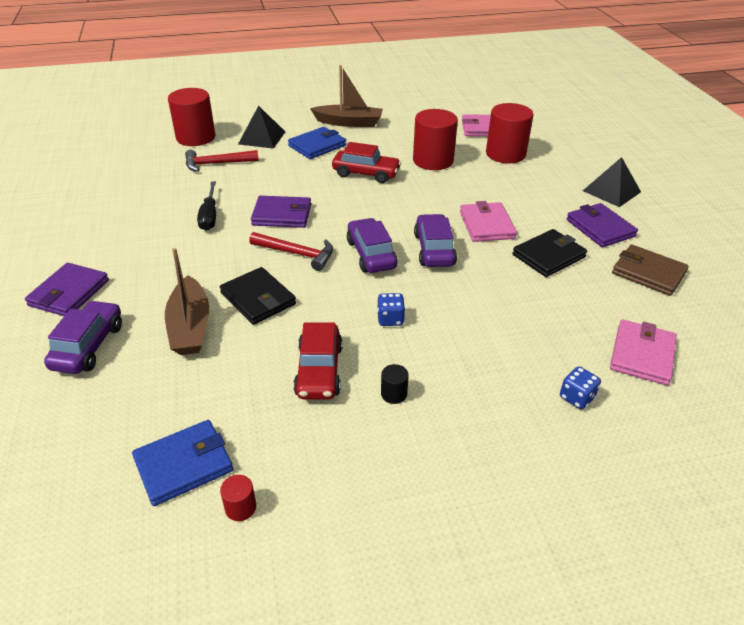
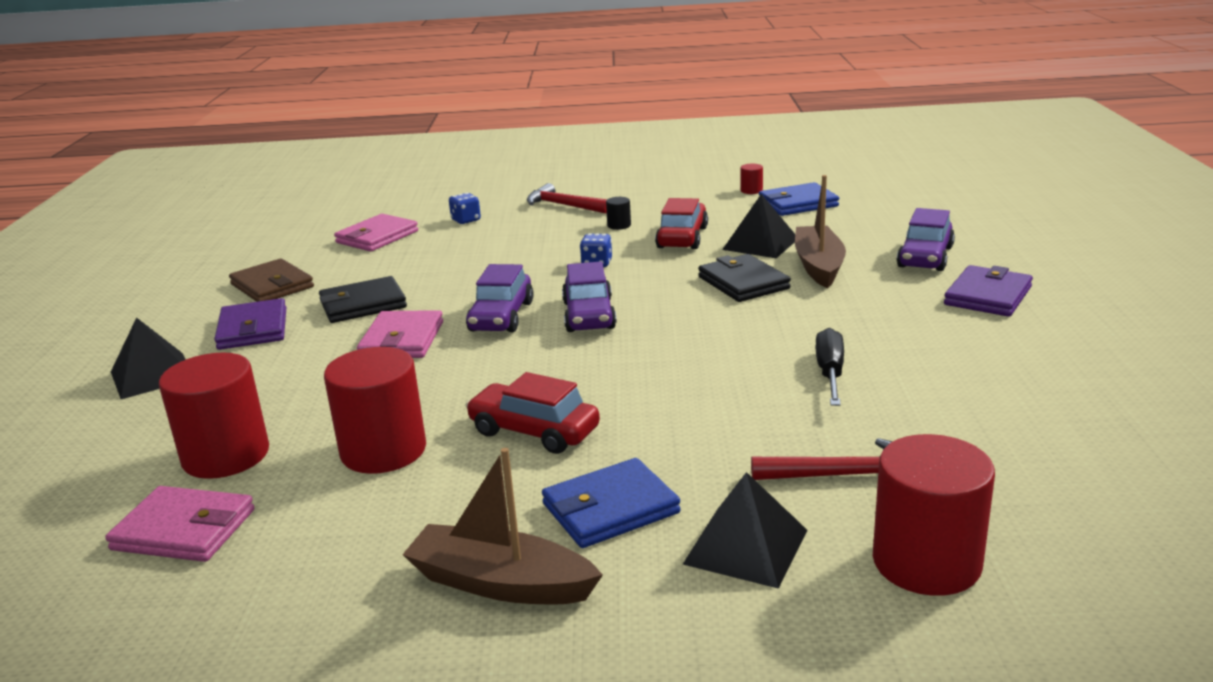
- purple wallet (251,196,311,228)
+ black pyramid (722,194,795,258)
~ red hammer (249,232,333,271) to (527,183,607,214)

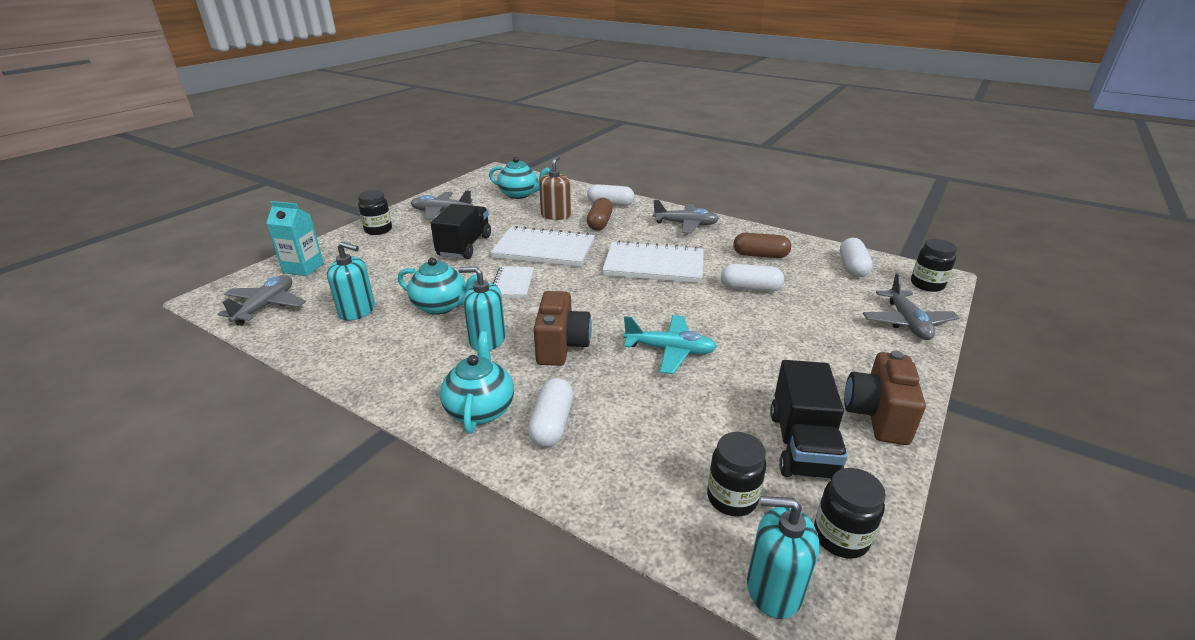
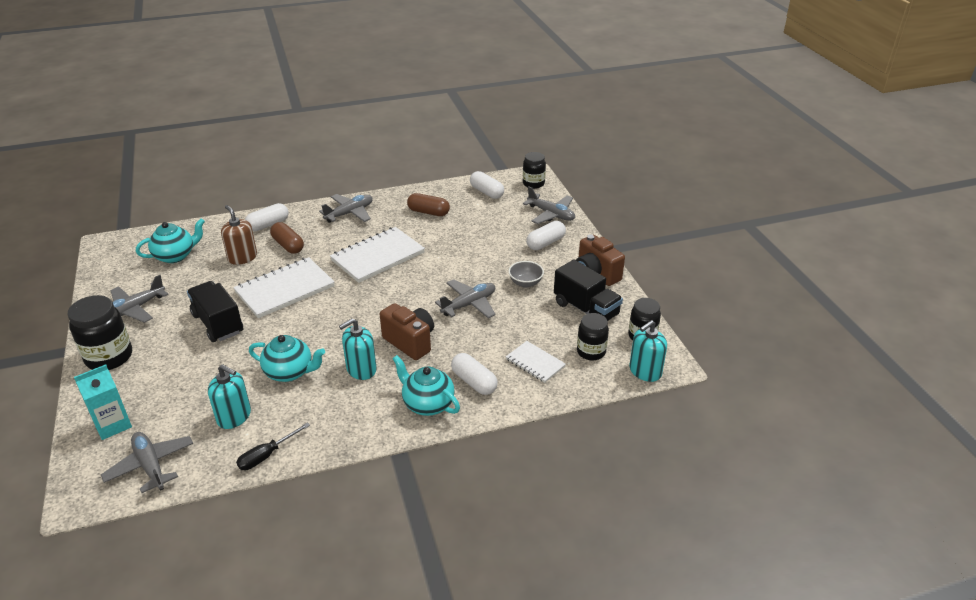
+ black screwdriver (236,422,310,470)
+ grey bowl (508,261,544,288)
~ white notebook (493,266,534,298) to (506,341,566,383)
~ white capsule (721,264,784,292) to (526,221,566,250)
~ turquoise plane (623,315,717,374) to grey plane (435,279,496,318)
~ turquoise soap dispenser (327,242,375,321) = (208,364,251,429) 60 degrees clockwise
~ turquoise teapot (398,258,477,315) = (249,335,325,382) 45 degrees clockwise
~ brown capsule (733,233,791,258) = (407,193,450,216) 60 degrees clockwise
~ black jar (358,190,392,235) = (68,295,132,370) x1.56

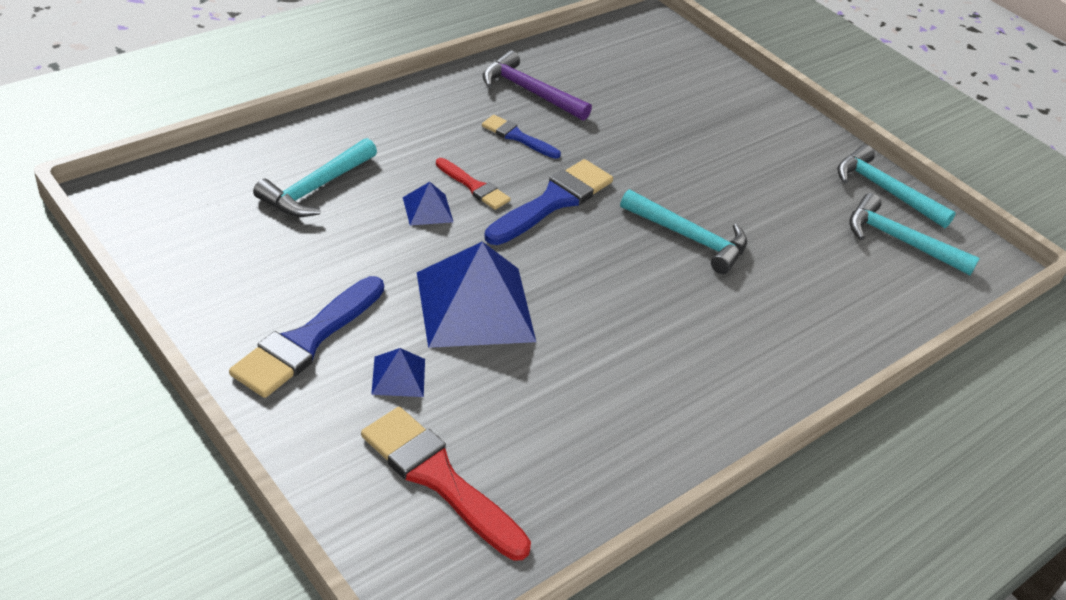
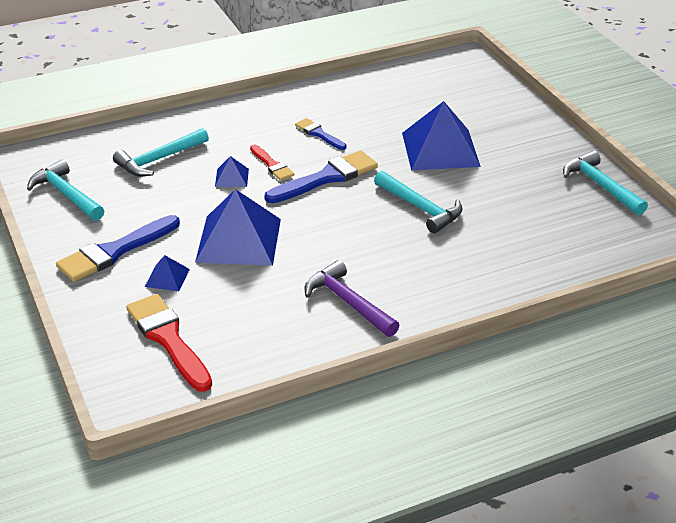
+ blue pyramid (402,101,481,170)
~ purple hammer (483,50,592,121) to (305,260,400,337)
~ turquoise hammer (849,193,980,275) to (27,159,104,221)

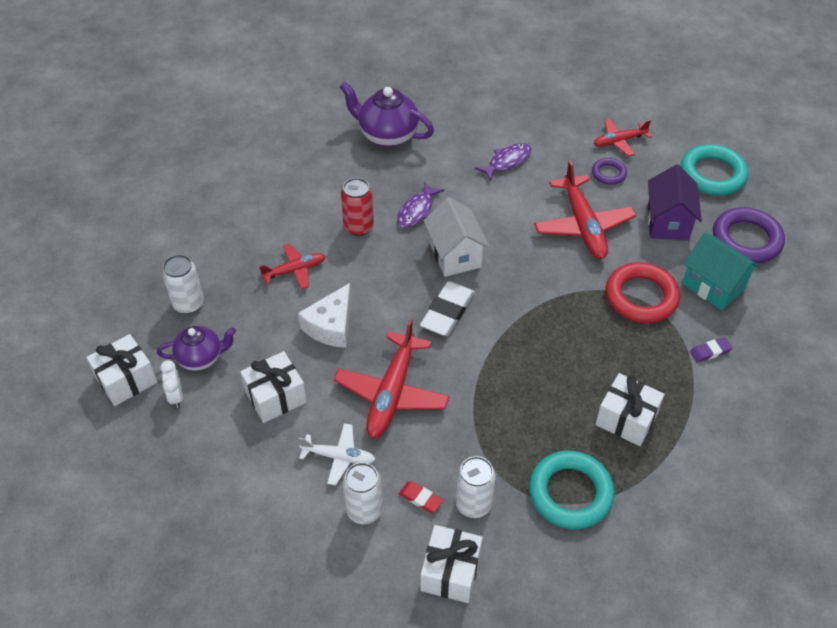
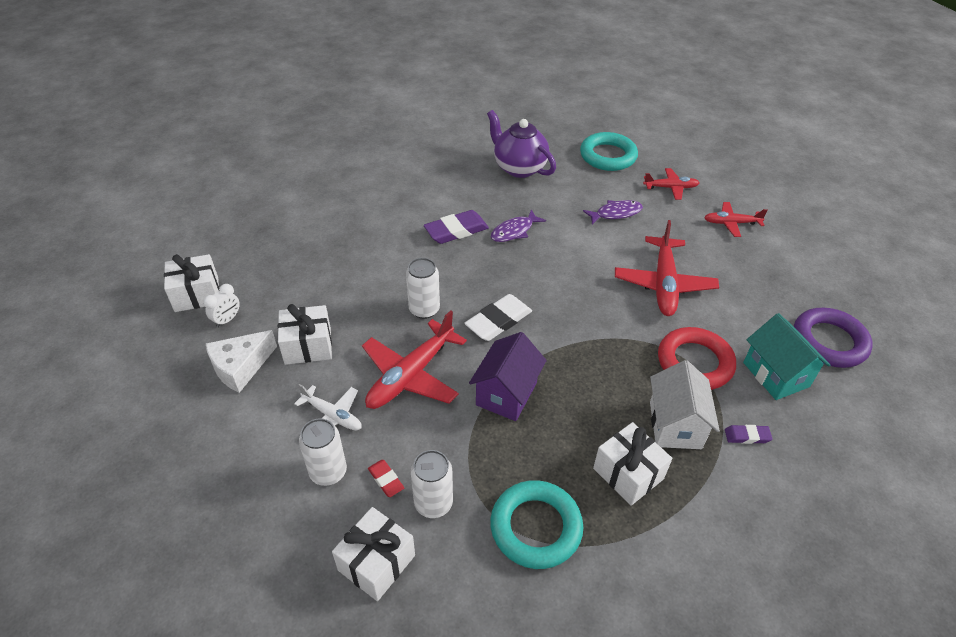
- purple teapot (157,326,236,371)
- purple ring (592,158,627,185)
~ white can (162,254,204,314) to (406,258,440,319)
~ red plane (259,244,326,289) to (643,168,699,200)
~ white cheese (298,283,351,348) to (206,330,277,393)
~ white house (424,197,489,277) to (650,360,720,449)
~ purple house (648,165,702,241) to (469,332,547,421)
~ turquoise ring (680,144,748,196) to (580,132,638,171)
~ red can (341,178,374,236) to purple eraser (424,210,489,244)
~ white clock (160,360,183,408) = (203,284,240,328) 150 degrees counterclockwise

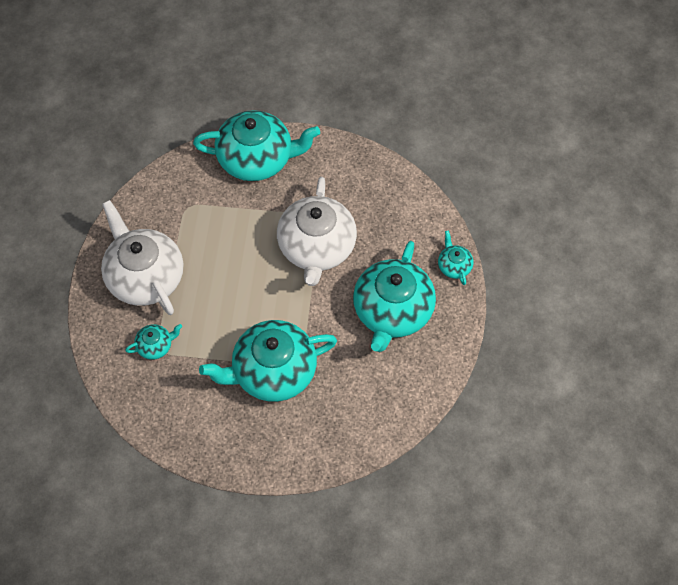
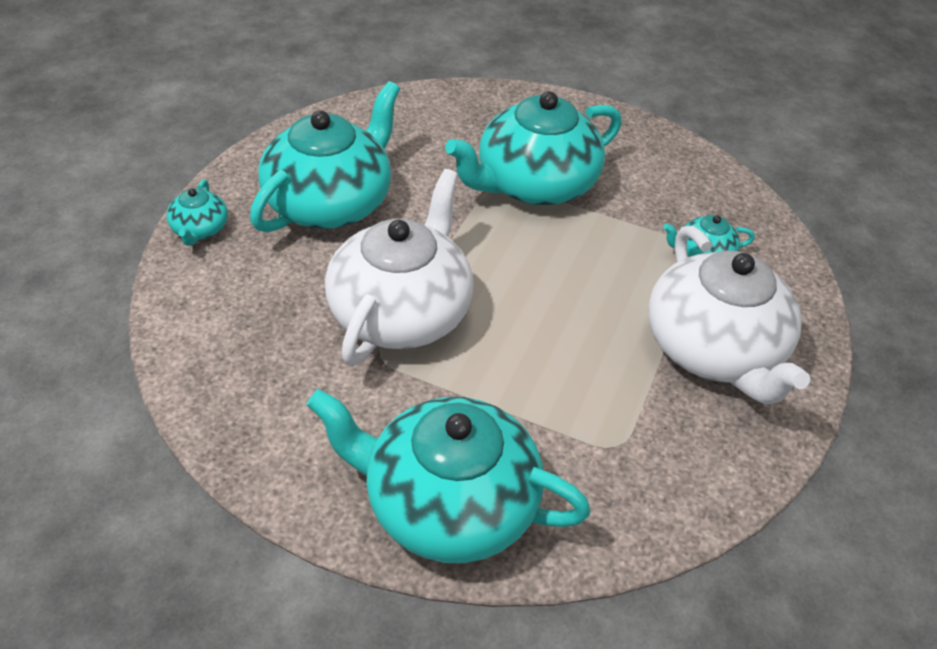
~ turquoise teapot (199,320,337,402) = (445,91,622,206) 150 degrees clockwise

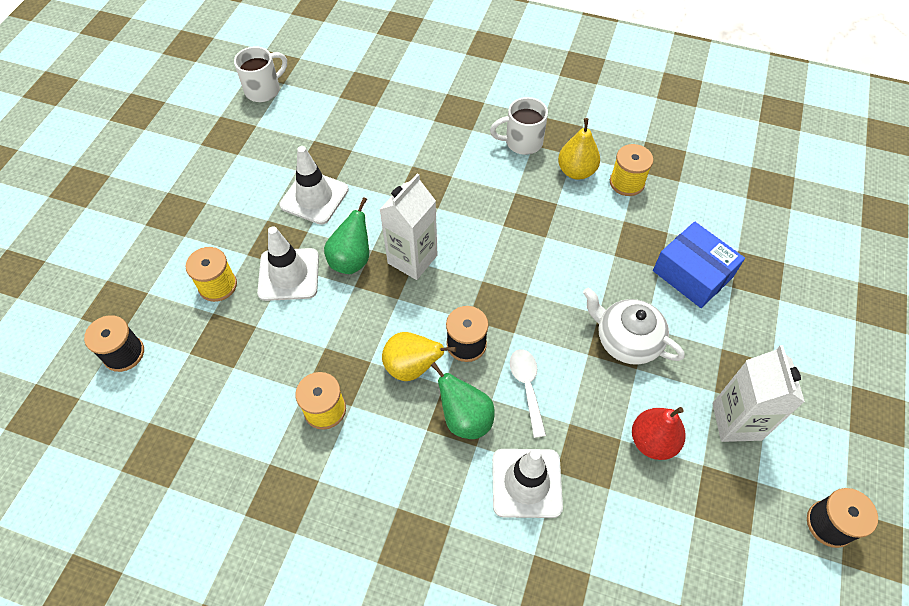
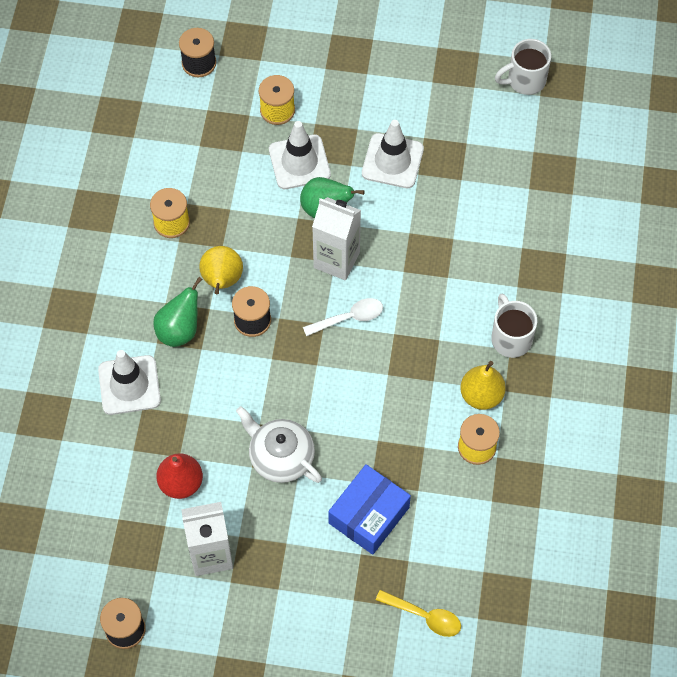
+ yellow spoon (376,590,461,637)
~ white spoon (510,349,546,438) to (303,298,383,336)
~ white mug (234,46,287,102) = (495,39,551,95) 120 degrees clockwise
~ white teapot (583,287,685,365) = (236,406,322,483) 75 degrees counterclockwise

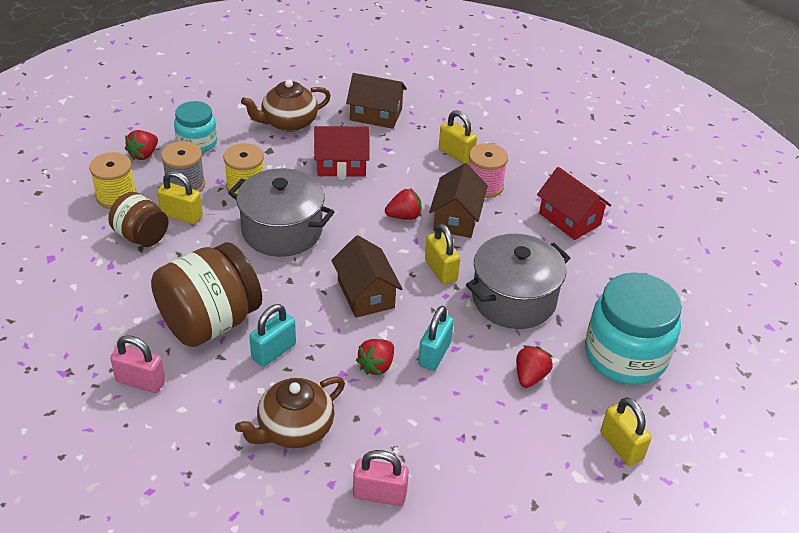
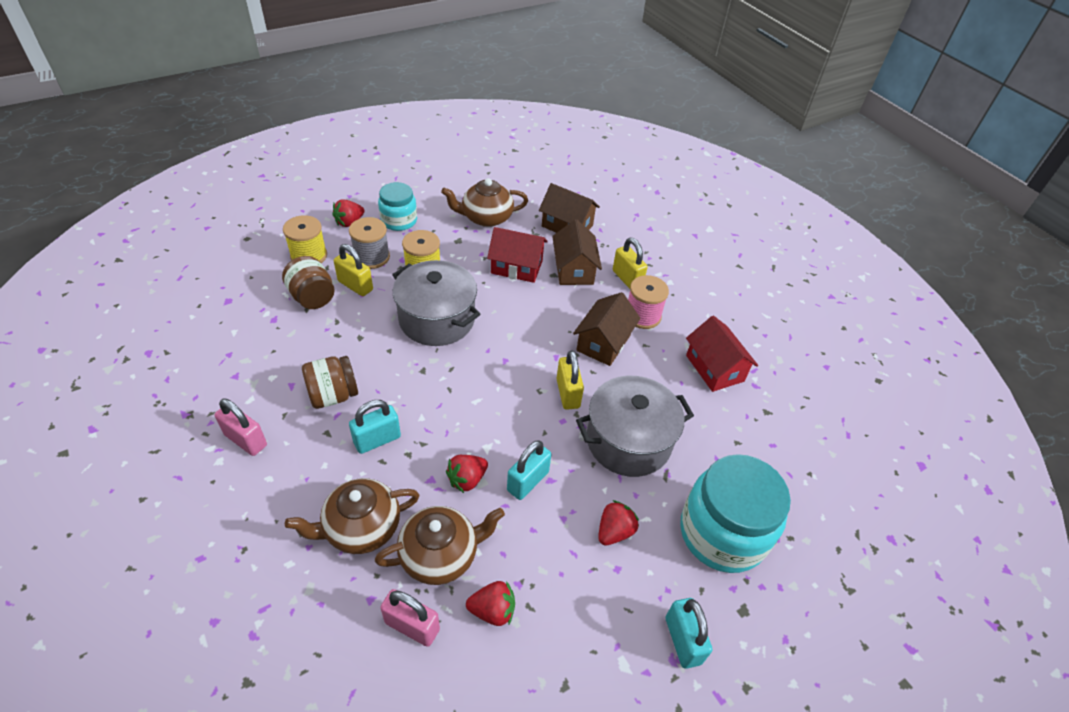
+ brown teapot (375,506,505,585)
~ brown house (331,235,403,318) to (552,219,602,285)
~ red strawberry (385,188,422,220) to (466,581,515,626)
~ yellow padlock (600,397,652,466) to turquoise padlock (665,598,712,668)
~ brown jar (151,242,262,347) = (302,356,358,409) x0.58

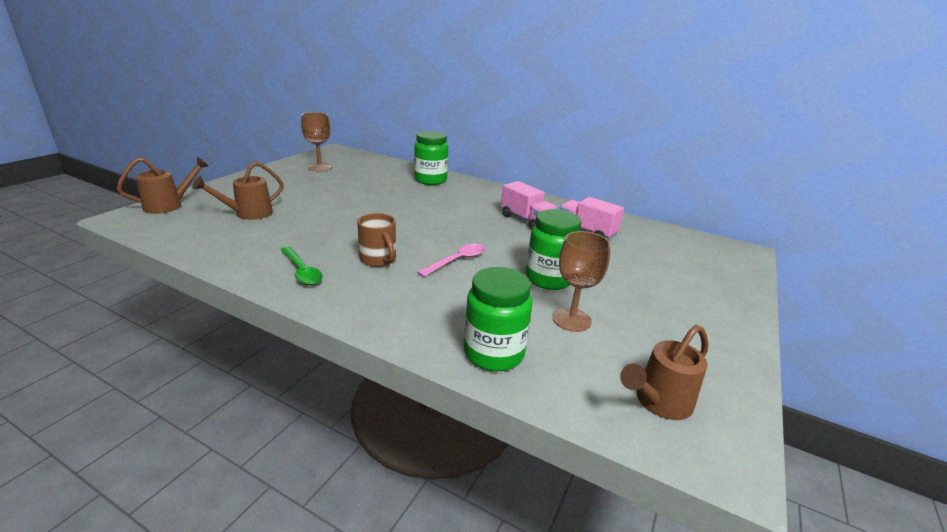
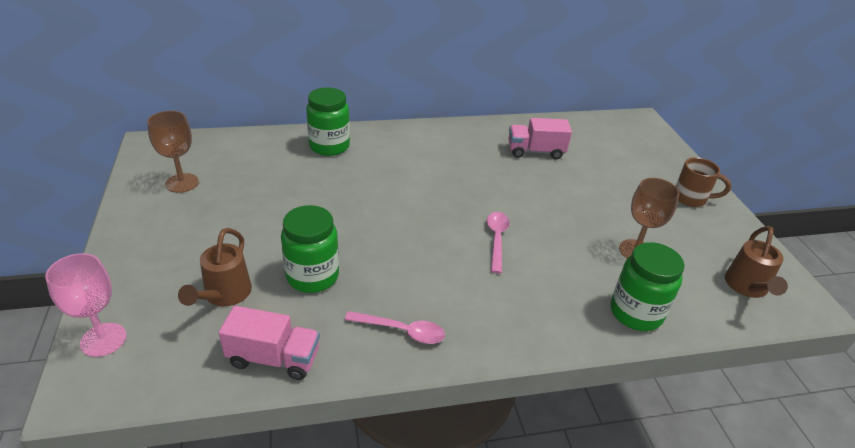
~ brown mug (357,213,396,267) to (676,157,731,207)
~ pink truck (501,181,558,230) to (219,306,320,380)
~ green jar (526,209,582,290) to (281,205,339,293)
~ brown watering can (117,157,209,214) to pink goblet (45,253,126,357)
~ green spoon (281,247,323,285) to pink spoon (345,311,445,344)

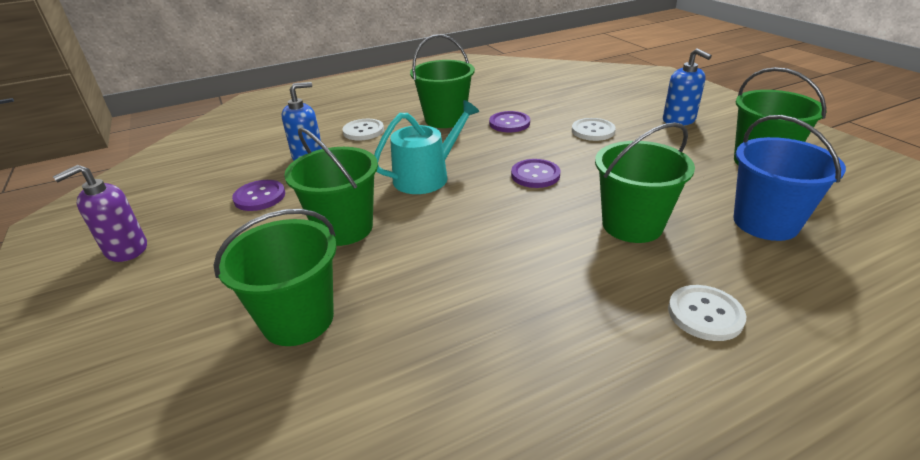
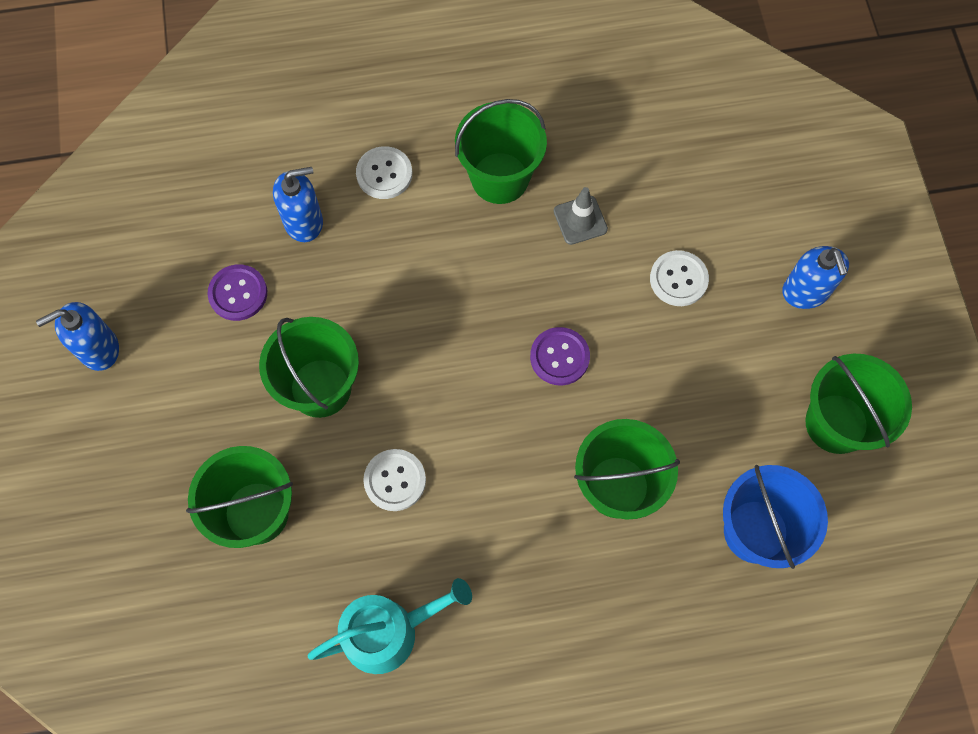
~ turquoise watering can (374,100,479,194) to (308,578,472,674)
~ white button (668,285,746,341) to (363,449,426,511)
~ purple button (489,111,530,132) to grey traffic cone (554,187,608,245)
~ purple soap dispenser (53,165,147,262) to blue soap dispenser (36,302,119,371)

